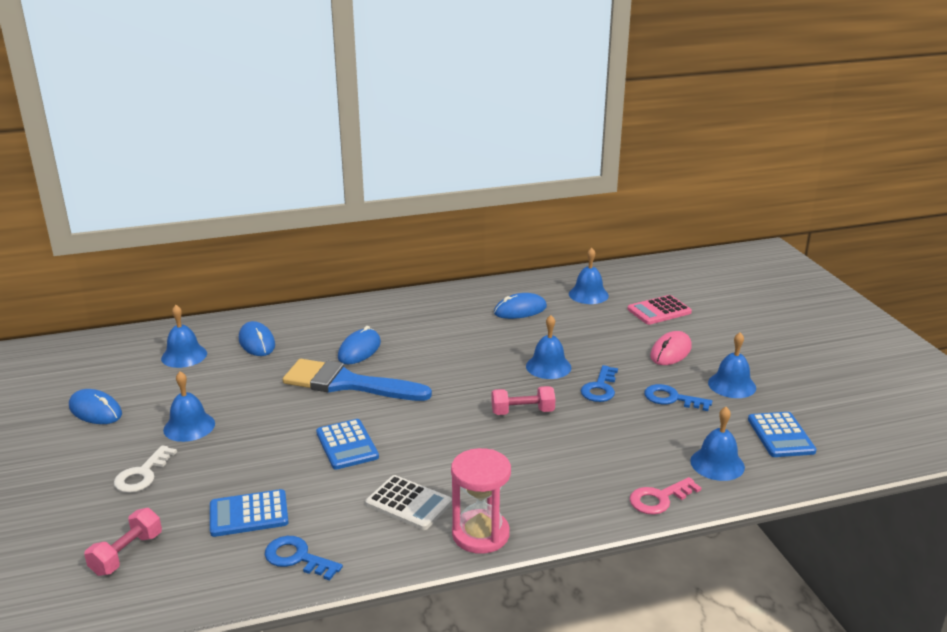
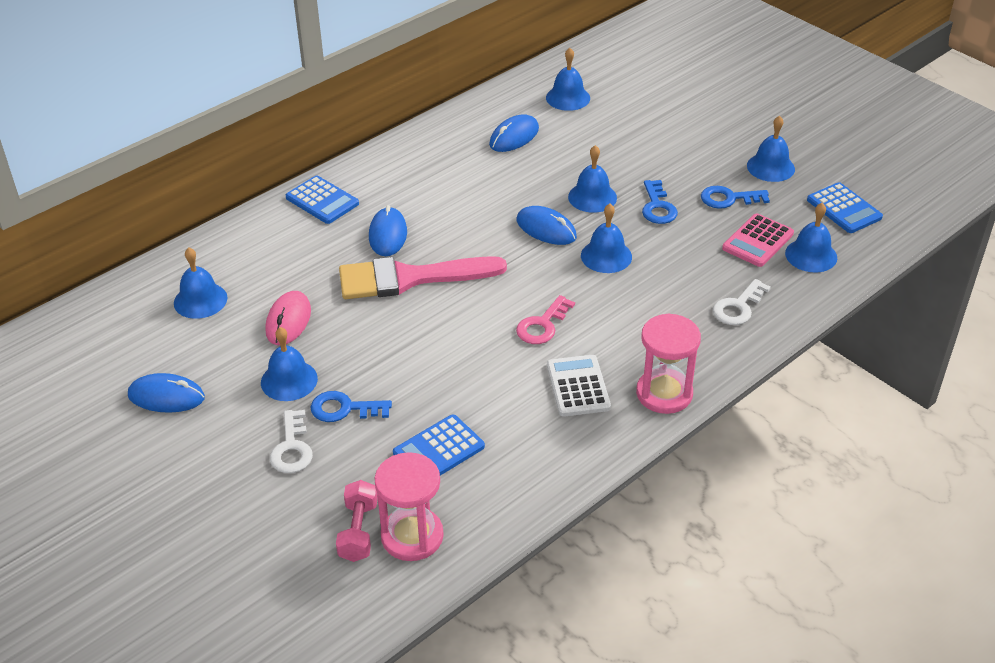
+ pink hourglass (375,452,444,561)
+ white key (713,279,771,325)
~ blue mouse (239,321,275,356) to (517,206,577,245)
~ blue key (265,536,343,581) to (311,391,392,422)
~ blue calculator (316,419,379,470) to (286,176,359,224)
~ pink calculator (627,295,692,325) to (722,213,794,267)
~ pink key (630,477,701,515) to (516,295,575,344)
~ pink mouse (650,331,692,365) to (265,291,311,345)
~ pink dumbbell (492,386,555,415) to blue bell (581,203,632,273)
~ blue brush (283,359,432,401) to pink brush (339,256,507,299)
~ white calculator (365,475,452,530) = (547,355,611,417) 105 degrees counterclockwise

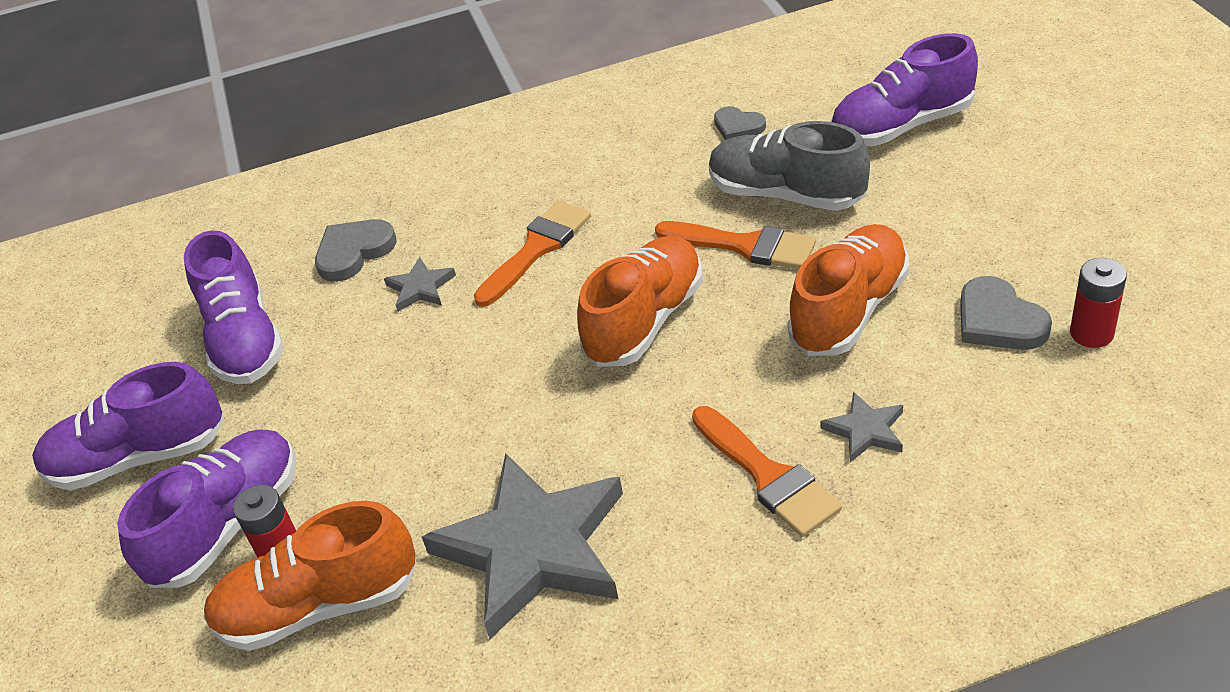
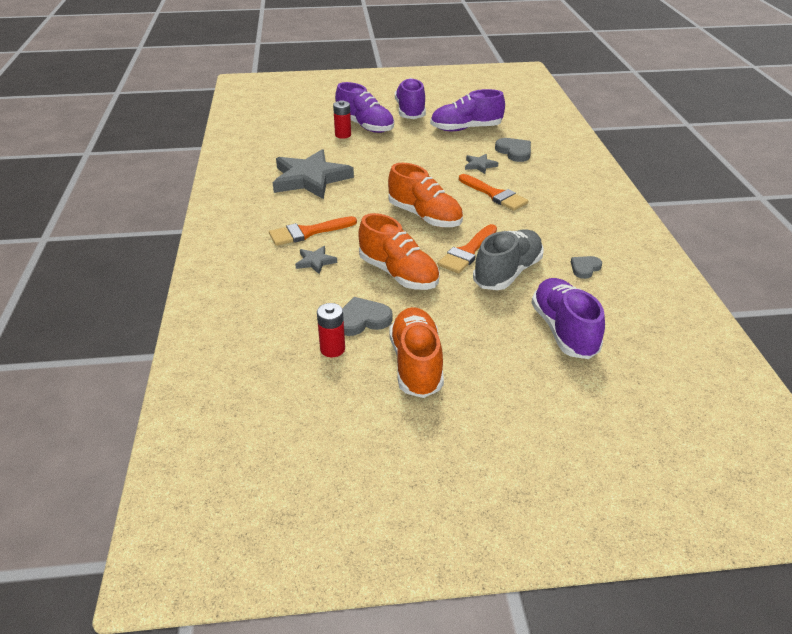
~ orange shoe (203,501,416,651) to (389,307,444,398)

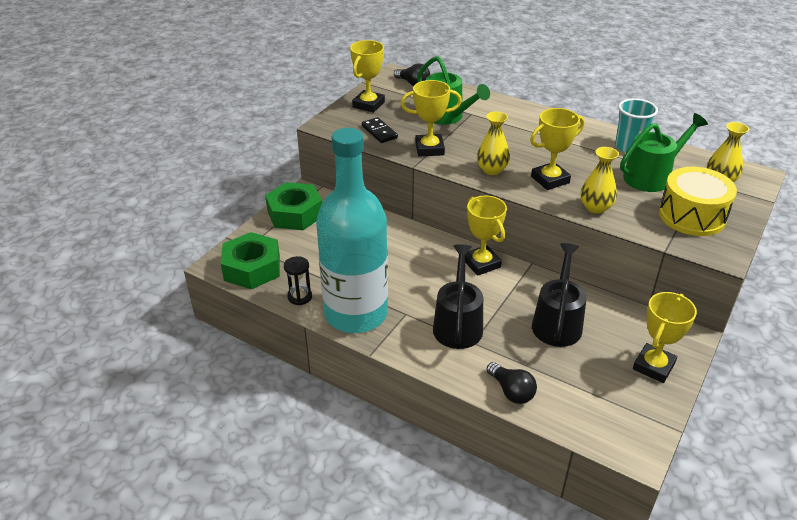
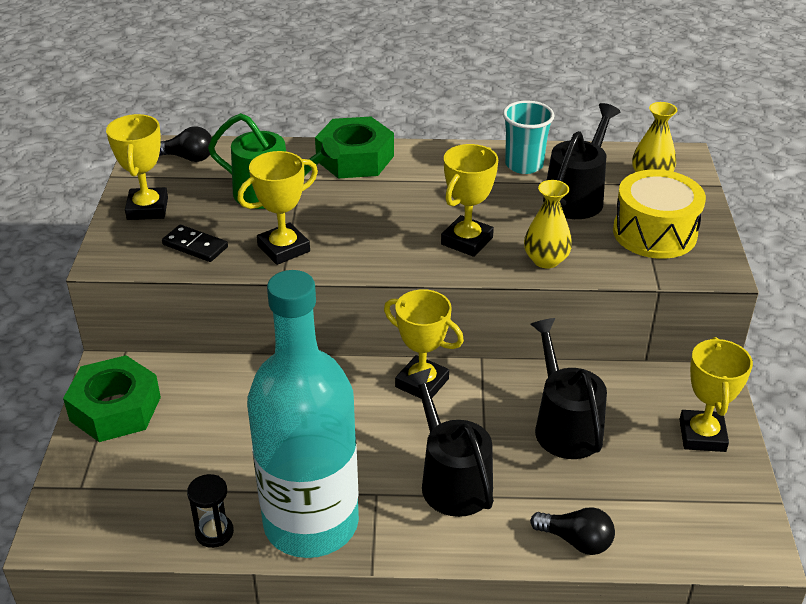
- yellow vase (477,111,510,175)
~ green nut (221,232,280,289) to (315,117,394,179)
~ green watering can (620,113,708,192) to black watering can (543,103,620,219)

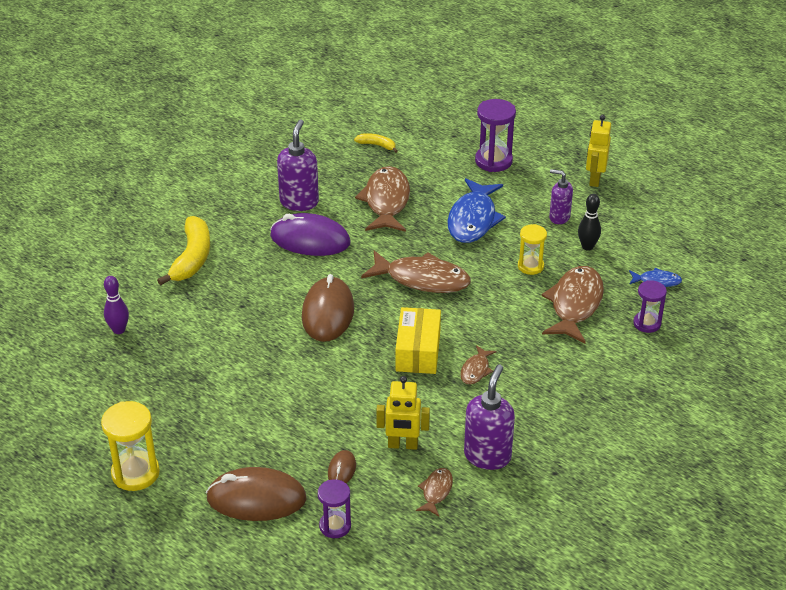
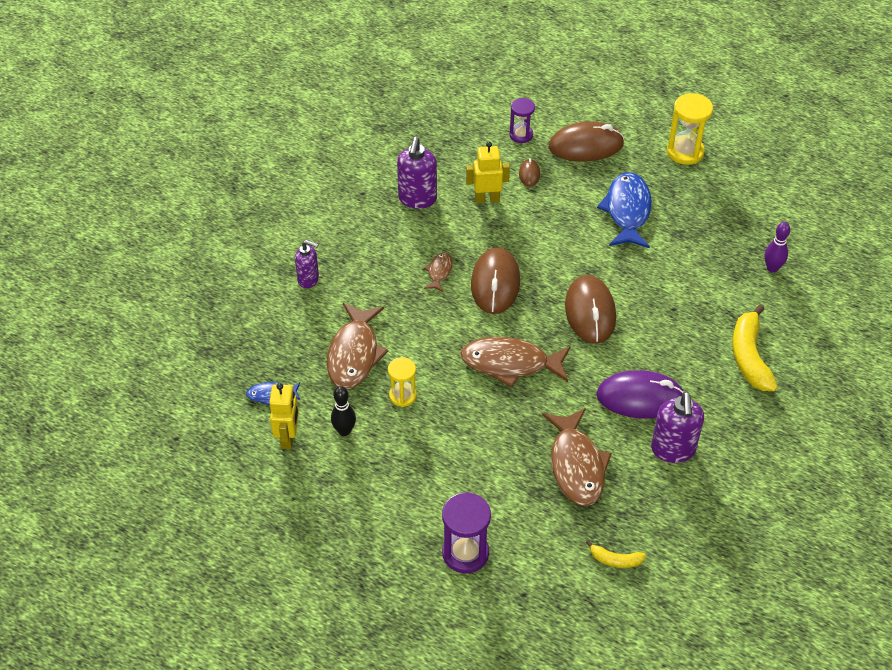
- brown fish (416,468,453,516)
- purple hourglass (633,280,667,333)
~ blue fish (447,178,506,243) to (597,172,652,248)
~ purple soap dispenser (549,169,573,224) to (295,240,319,288)
~ yellow robot (586,115,611,187) to (269,383,299,449)
~ yellow box (395,307,441,374) to brown mouse (471,247,520,314)

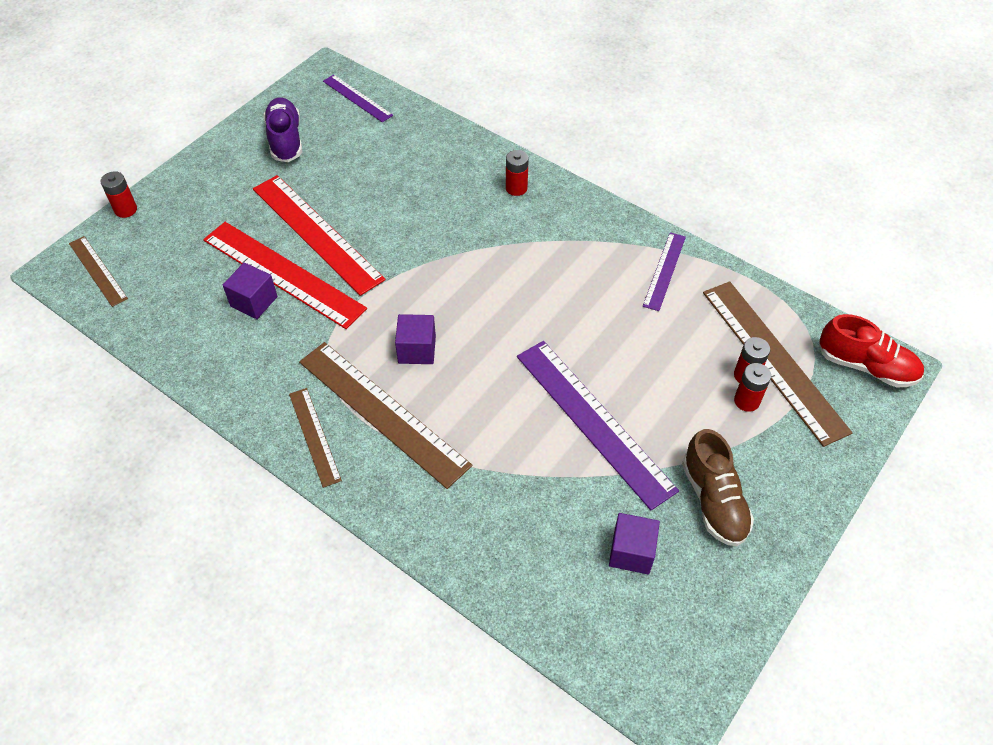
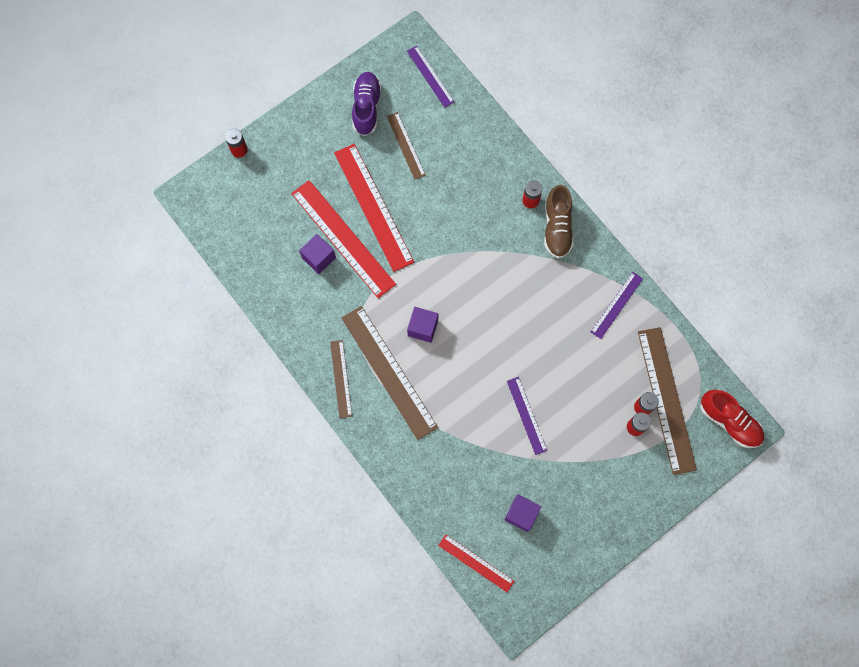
+ red ruler (438,534,514,592)
~ brown ruler (69,236,128,307) to (387,112,426,180)
~ brown shoe (682,429,754,546) to (544,185,574,259)
~ purple ruler (517,341,679,510) = (507,377,547,455) x0.54

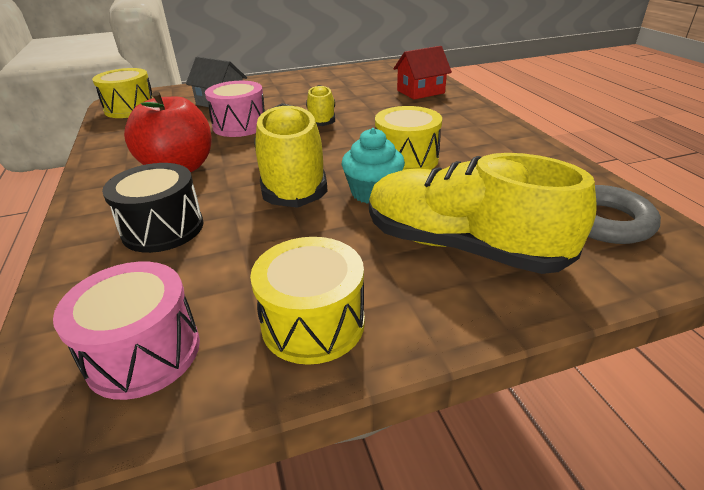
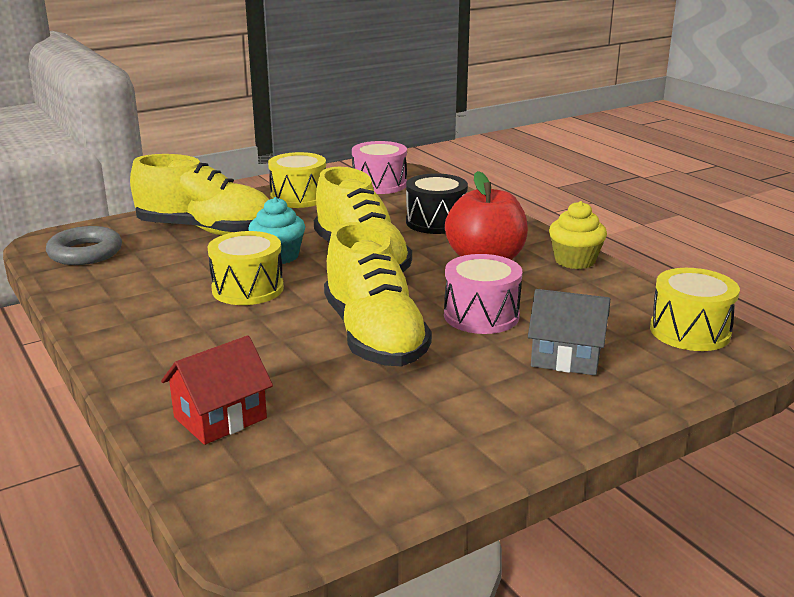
+ yellow cupcake (549,201,607,269)
~ yellow shoe (306,85,335,126) = (324,222,432,367) x1.78

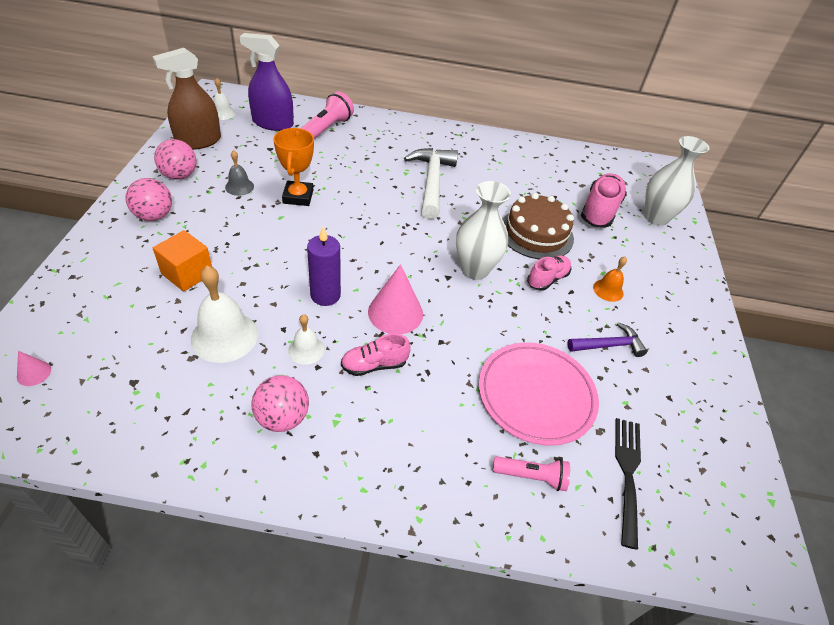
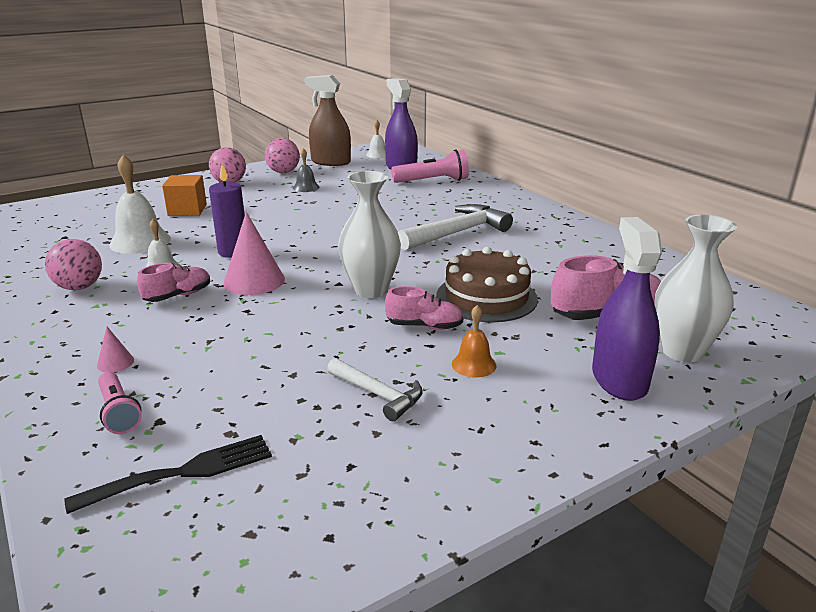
- orange trophy (273,128,314,206)
- pink plate (479,342,599,446)
+ purple spray bottle (592,217,662,401)
~ pink cone (17,351,51,386) to (97,327,134,373)
~ purple hammer (567,322,647,357) to white hammer (327,358,423,421)
~ pink shoe (341,334,410,376) = (137,263,211,302) 105 degrees clockwise

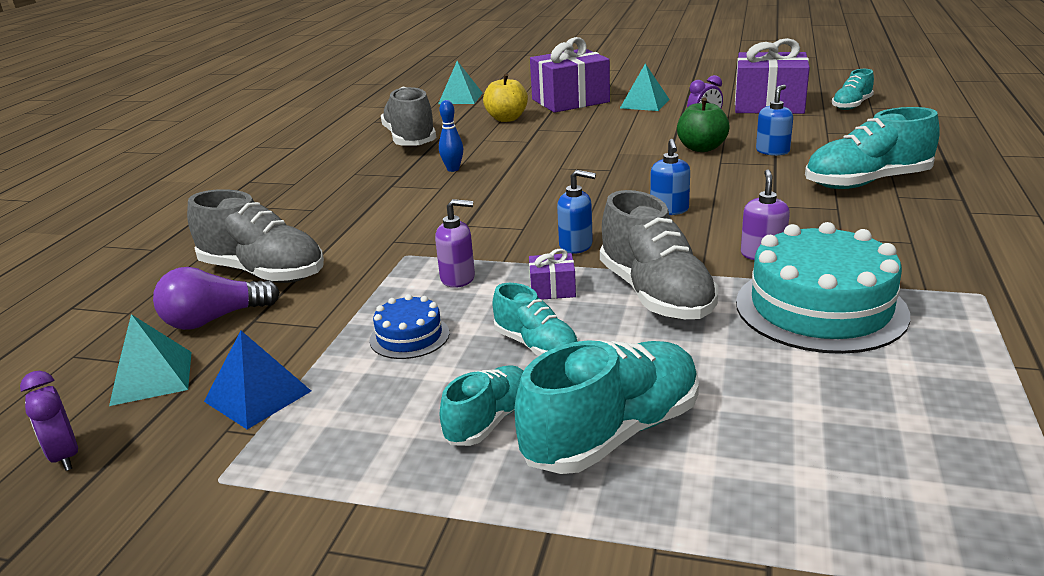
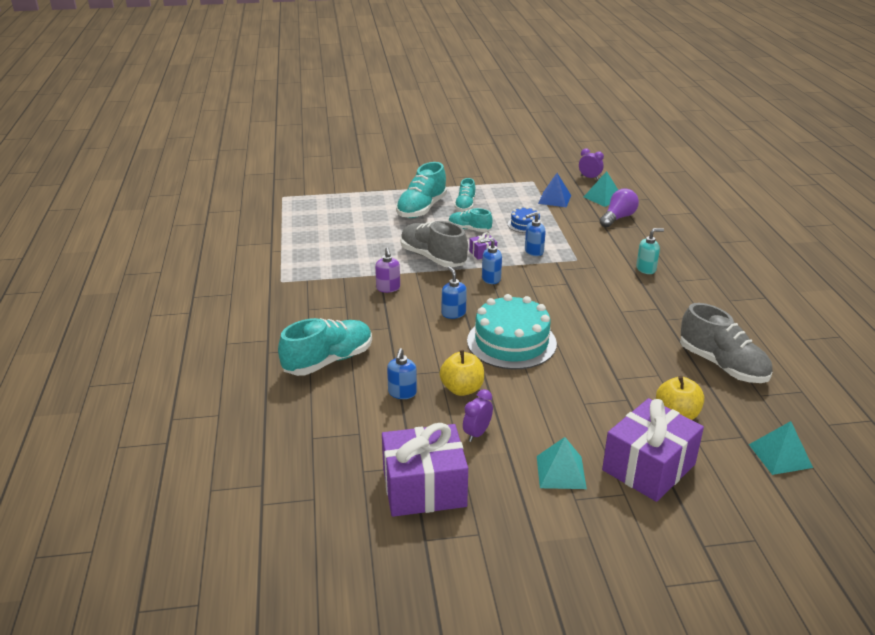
- grey shoe (187,189,324,283)
- blue bowling pin (439,100,463,172)
- turquoise shoe (832,69,874,110)
+ turquoise soap dispenser (636,228,664,274)
~ turquoise cake (736,222,910,354) to (467,294,557,370)
~ purple soap dispenser (435,199,475,288) to blue soap dispenser (525,212,546,256)
~ green apple (677,98,730,152) to yellow apple (440,350,484,396)

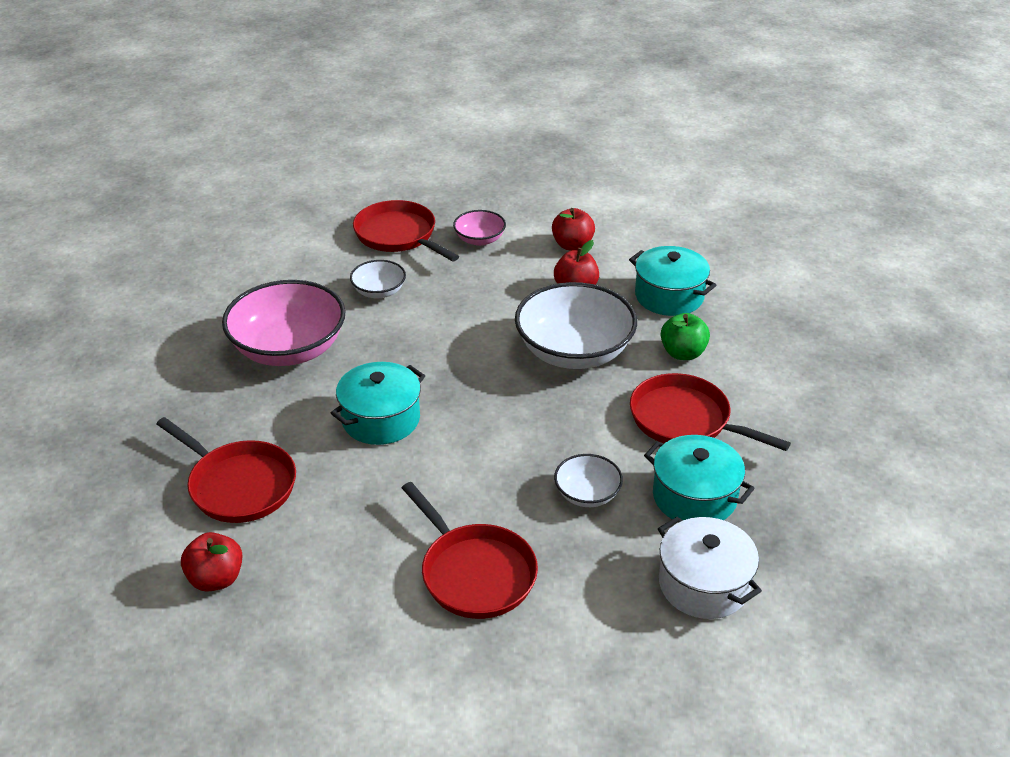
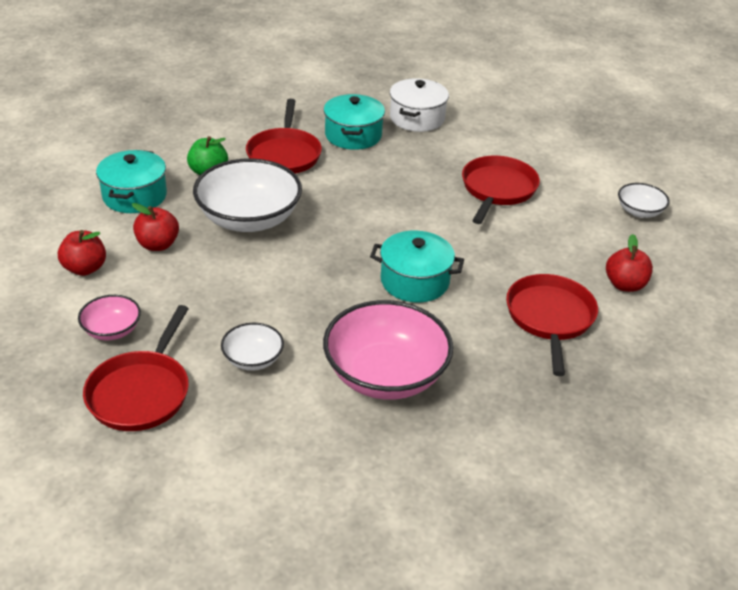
~ white bowl (554,454,623,507) to (618,183,669,218)

